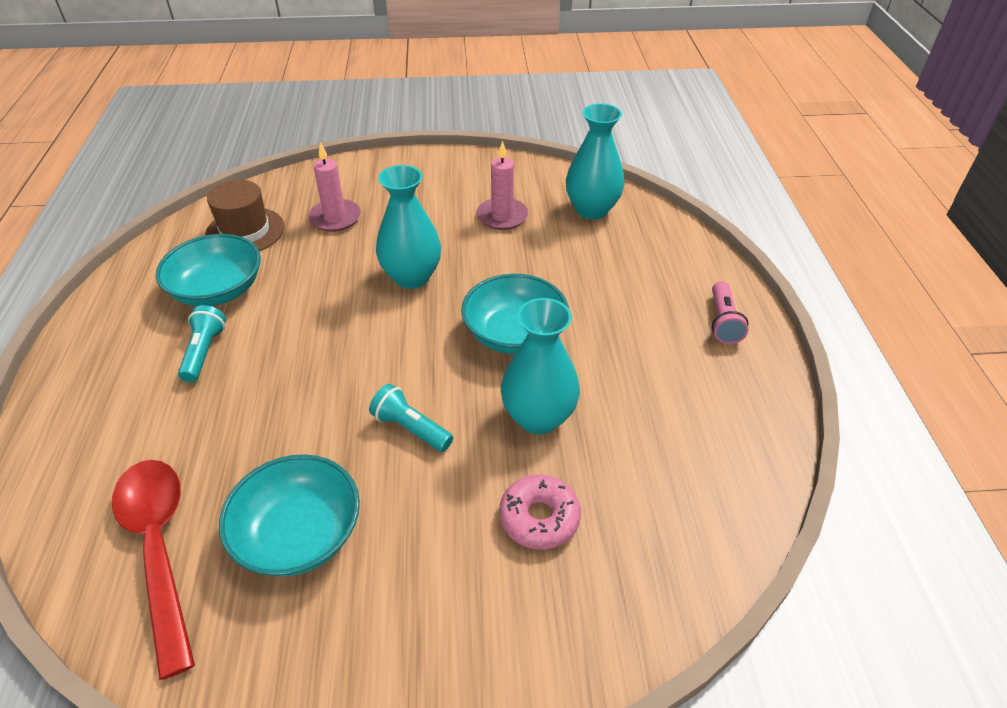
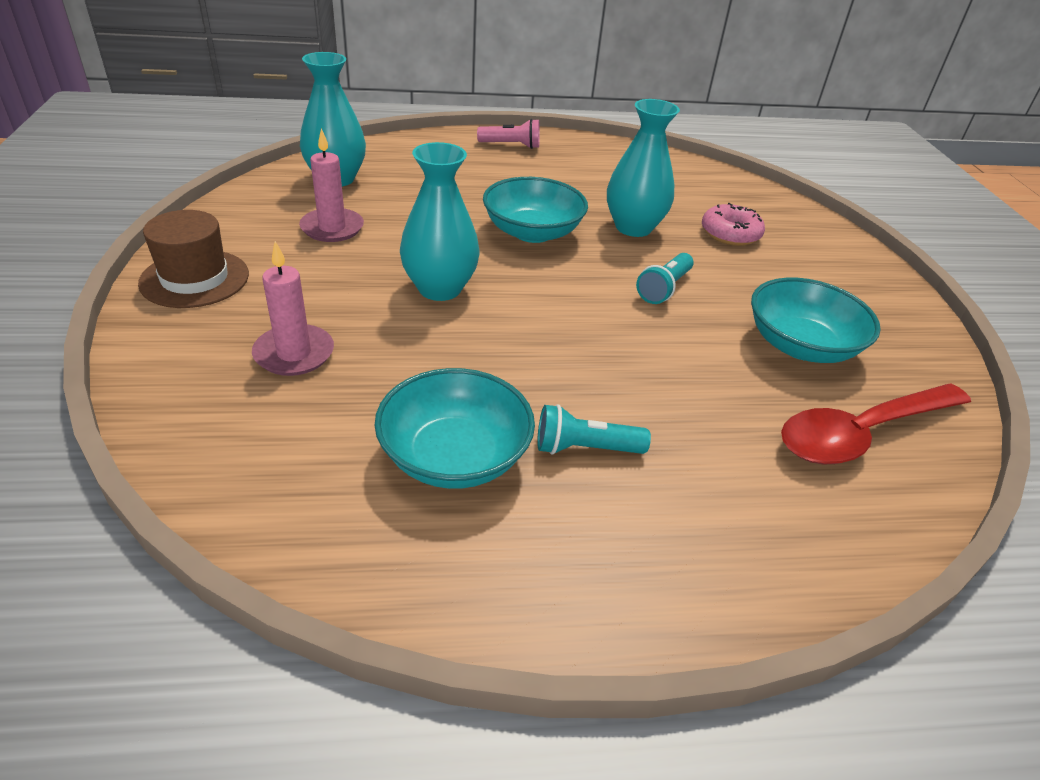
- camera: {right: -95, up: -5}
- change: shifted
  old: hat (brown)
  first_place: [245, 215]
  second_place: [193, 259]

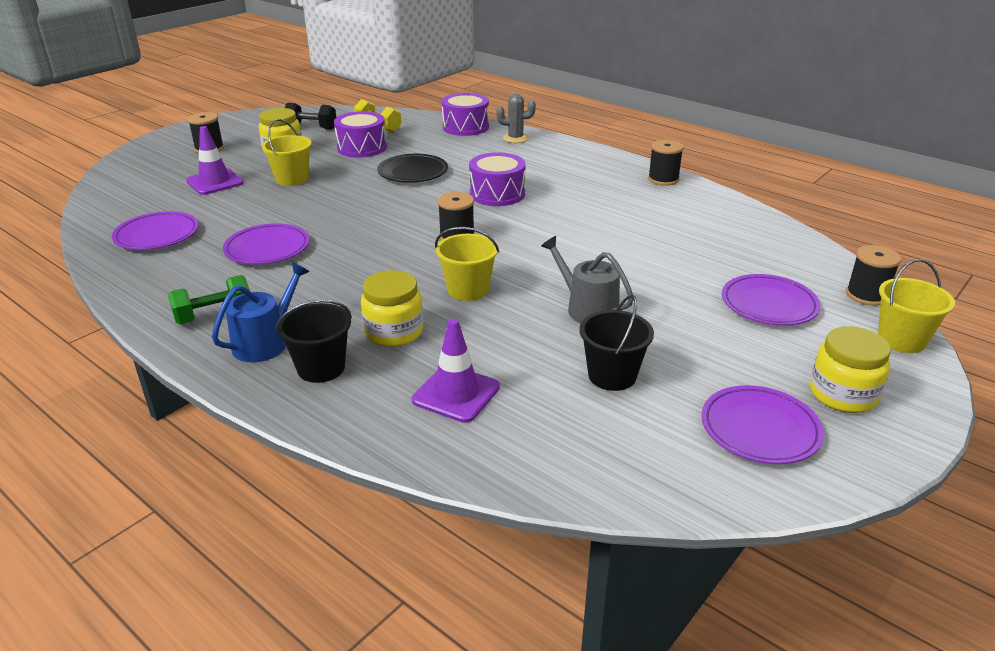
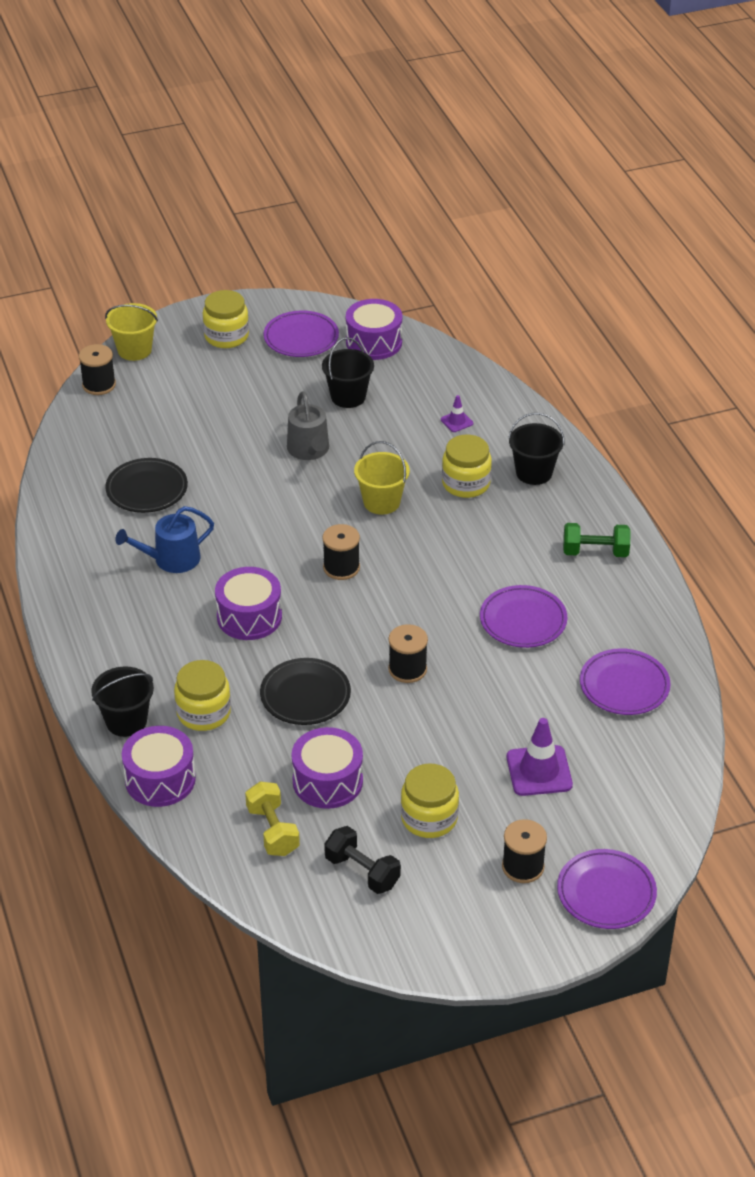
- camera: {right: -150, up: 10}
- change: shifted
  old: watering can (blue)
  first_place: [260, 312]
  second_place: [164, 539]
- change: gone
  old: bucket (yellow)
  first_place: [287, 152]
- change: scaled
  old: traffic cone (purple)
  first_place: [456, 370]
  second_place: [457, 413]
  factor: 0.52
- change: swapped
  old: cactus (grey)
  new: bucket (black)
  first_place: [516, 118]
  second_place: [122, 702]
- change: shifted
  old: spool (black)
  first_place: [666, 163]
  second_place: [408, 653]
- change: shifted
  old: plate (purple)
  first_place: [771, 300]
  second_place: [607, 889]
- change: new
  new: plate (black)
  second_place: [146, 485]
- change: new
  new: jar (yellow)
  second_place: [202, 695]
- change: new
  new: drum (purple)
  second_place: [374, 329]

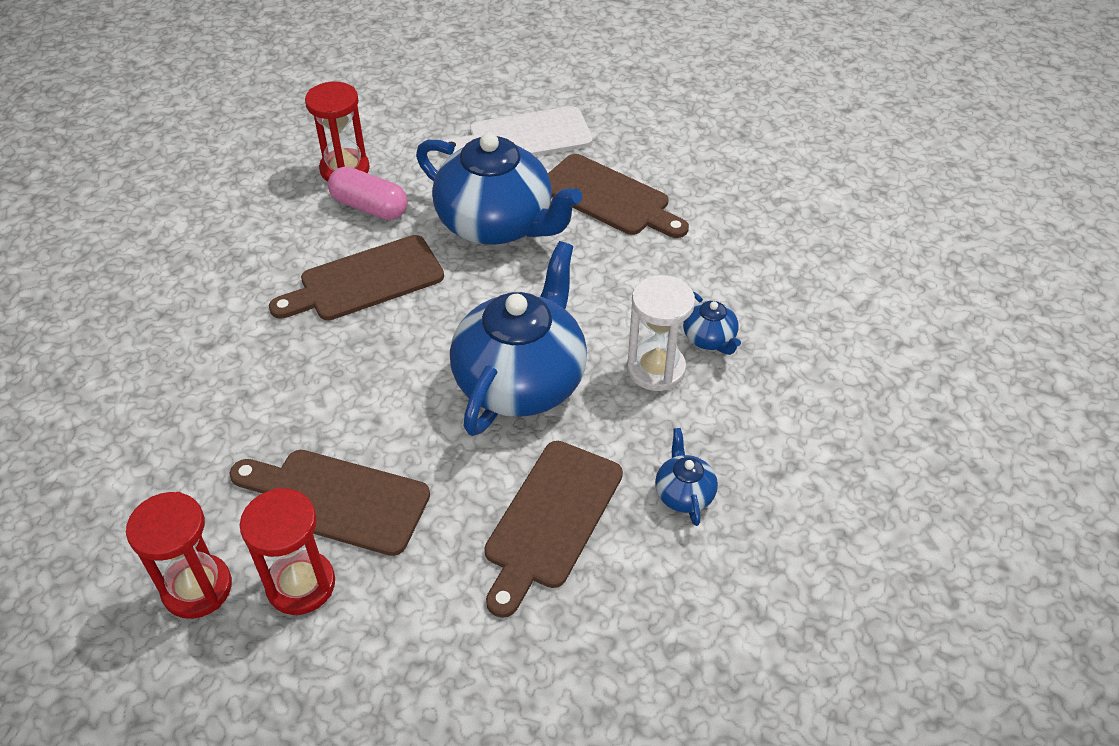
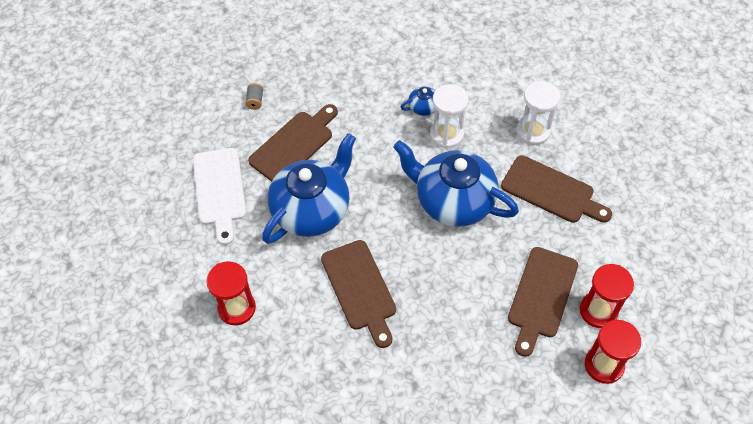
- camera: {right: -85, up: 10}
- change: gone
  old: capsule (pink)
  first_place: [368, 193]
- change: swapped
  old: teapot (blue)
  new: hourglass (white)
  first_place: [686, 477]
  second_place: [538, 113]
- change: new
  new: spool (grey)
  second_place: [254, 96]

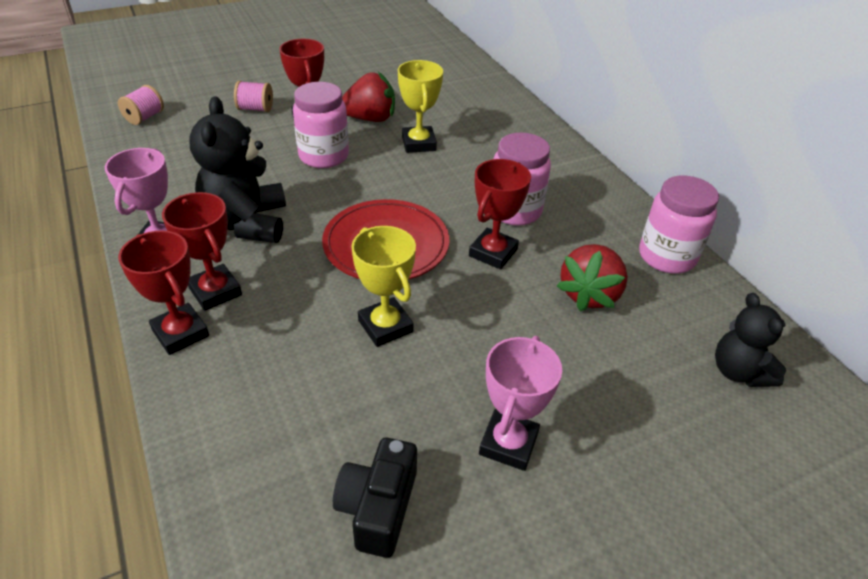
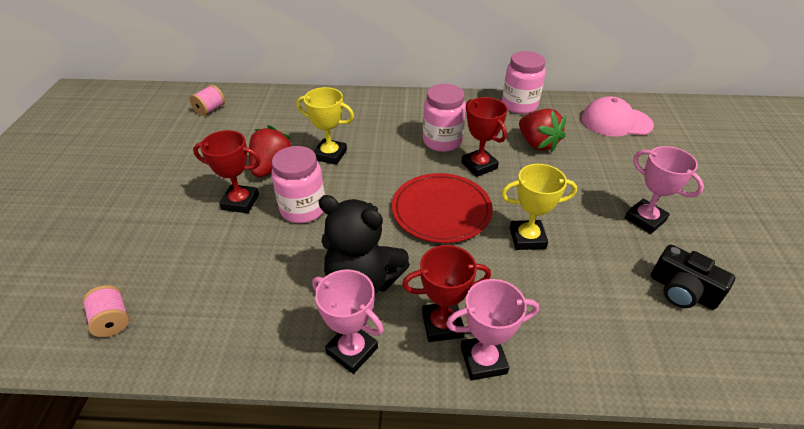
- camera: {right: -60, up: 0}
- change: repainted
  old: trophy (red)
  new: trophy (pink)
  first_place: [163, 292]
  second_place: [492, 329]
- change: shifted
  old: spool (pink)
  first_place: [253, 96]
  second_place: [207, 100]
- change: swapped
  old: teddy bear (black)
  new: cap (pink)
  first_place: [750, 340]
  second_place: [618, 116]

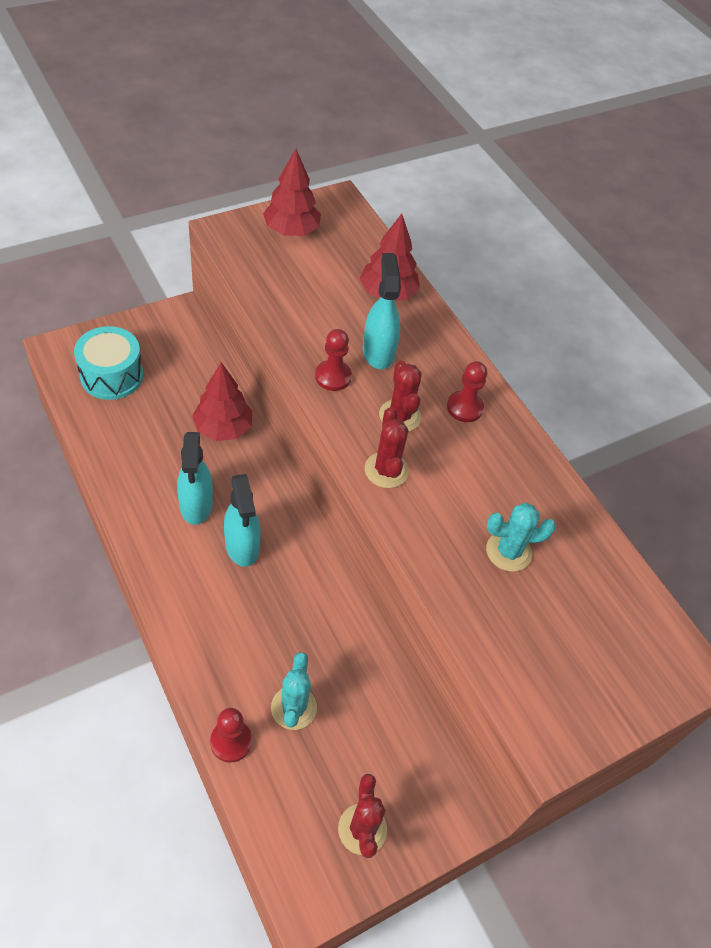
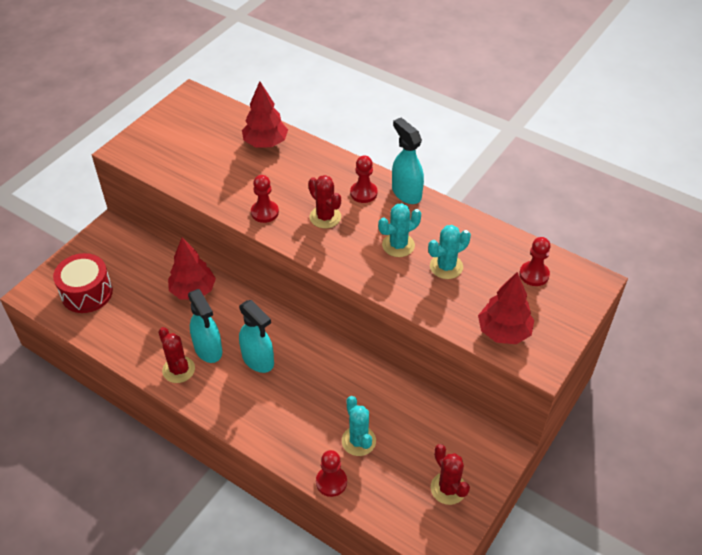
- camera: {right: -20, up: -5}
- change: repainted
  old: drum (turquoise)
  new: drum (red)
  first_place: [108, 363]
  second_place: [83, 283]
- change: shifted
  old: tree (red)
  first_place: [292, 192]
  second_place: [506, 308]
- change: shifted
  old: spray bottle (turquoise)
  first_place: [382, 311]
  second_place: [408, 161]
- change: shifted
  old: cactus (red)
  first_place: [387, 447]
  second_place: [176, 355]
- change: new
  new: cactus (turquoise)
  second_place: [399, 230]
- change: new
  new: pawn (red)
  second_place: [535, 261]

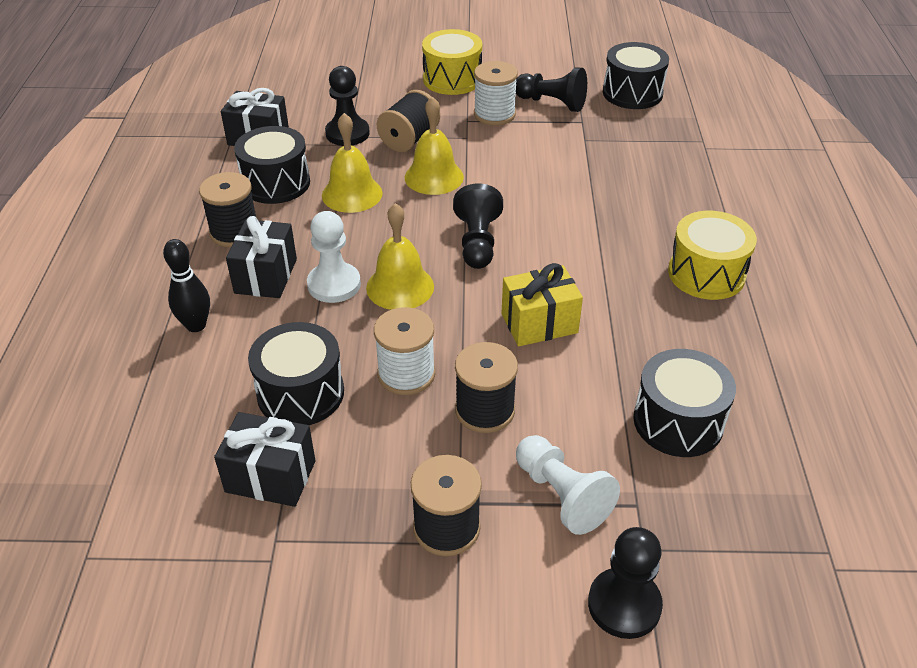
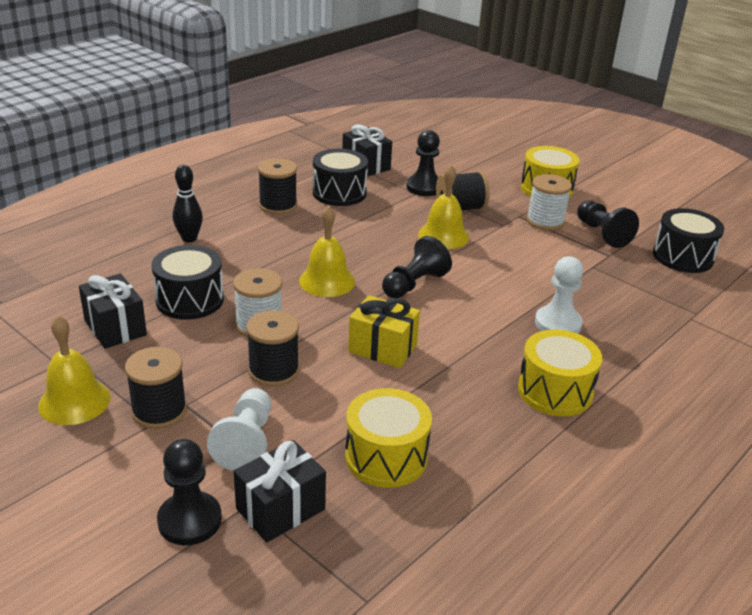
- camera: {right: 40, up: -10}
- change: shifted
  old: gift (black)
  first_place: [261, 257]
  second_place: [280, 491]
- change: shifted
  old: pawn (white)
  first_place: [334, 257]
  second_place: [559, 295]
- change: shifted
  old: bell (yellow)
  first_place: [352, 163]
  second_place: [74, 370]
- change: repainted
  old: drum (black)
  new: drum (yellow)
  first_place: [684, 403]
  second_place: [388, 438]

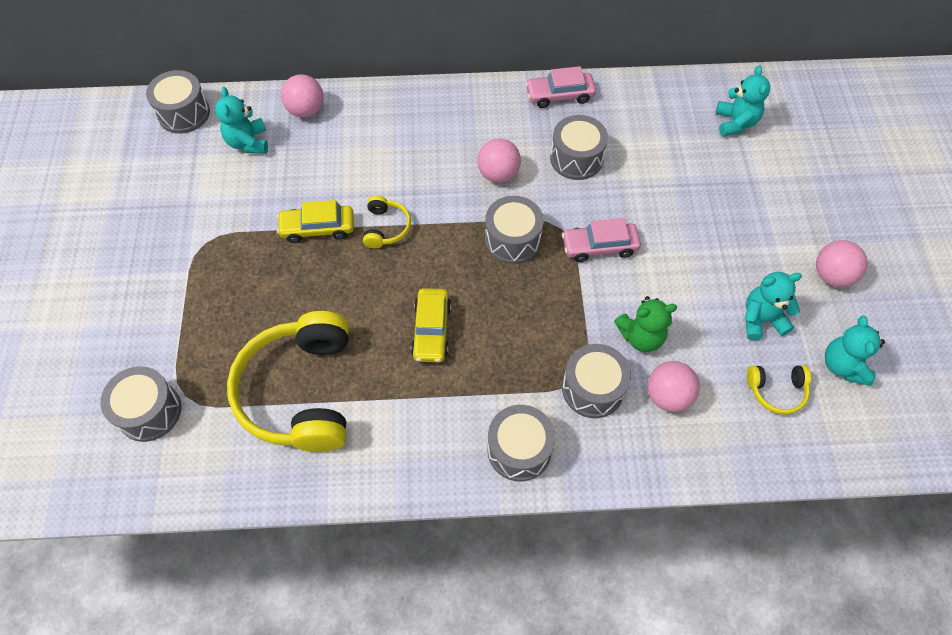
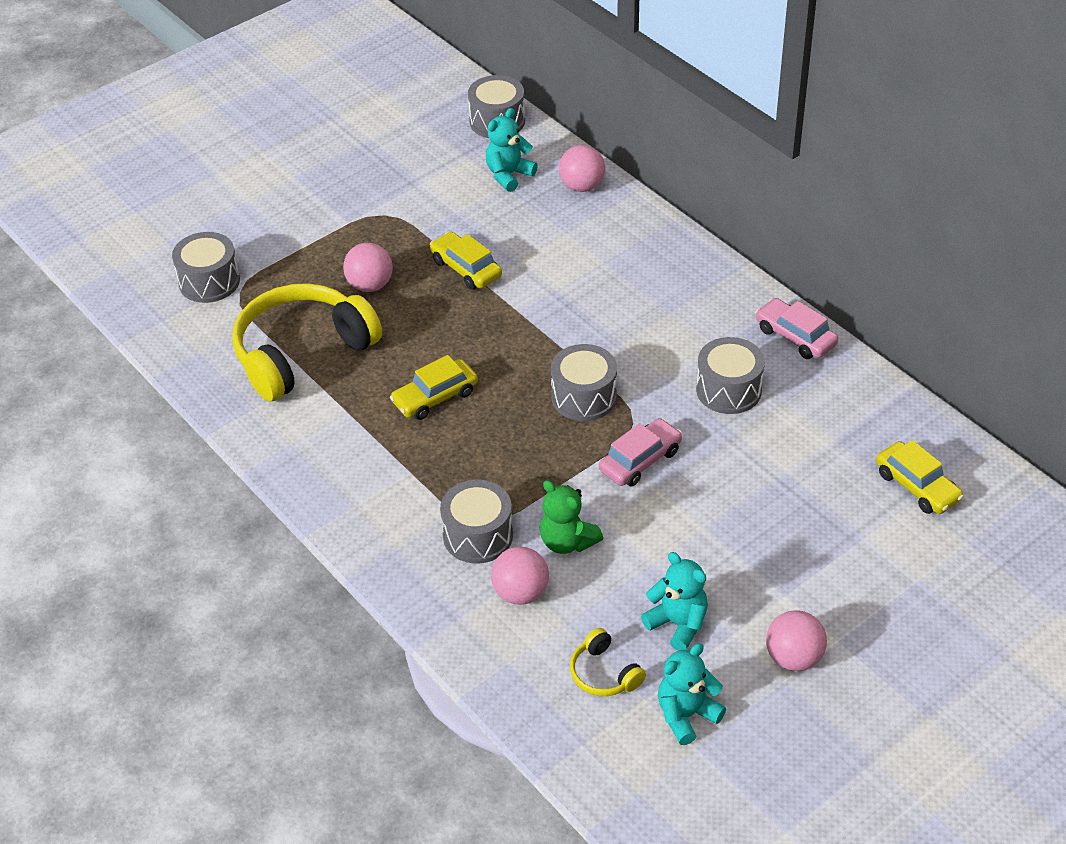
- camera: {right: 55, up: -15}
- change: gone
  old: headphones (yellow)
  first_place: [387, 221]
- change: shifted
  old: ball (pink)
  first_place: [499, 160]
  second_place: [368, 267]
- change: gone
  old: drum (grey)
  first_place: [521, 443]
- change: rotated
  old: car (pink)
  first_place: [601, 240]
  second_place: [640, 452]
  degrees: 90
- change: swapped
  old: teddy bear (turquoise)
  new: car (yellow)
  first_place: [743, 101]
  second_place: [920, 477]

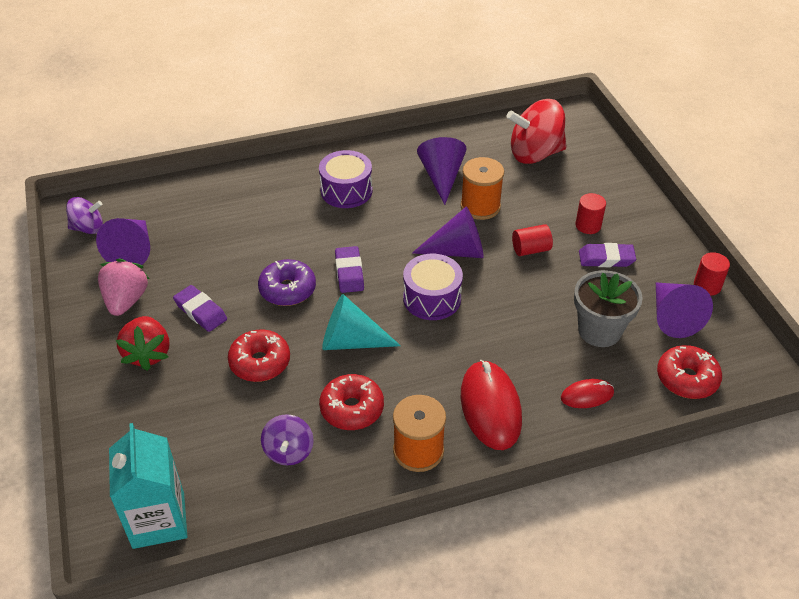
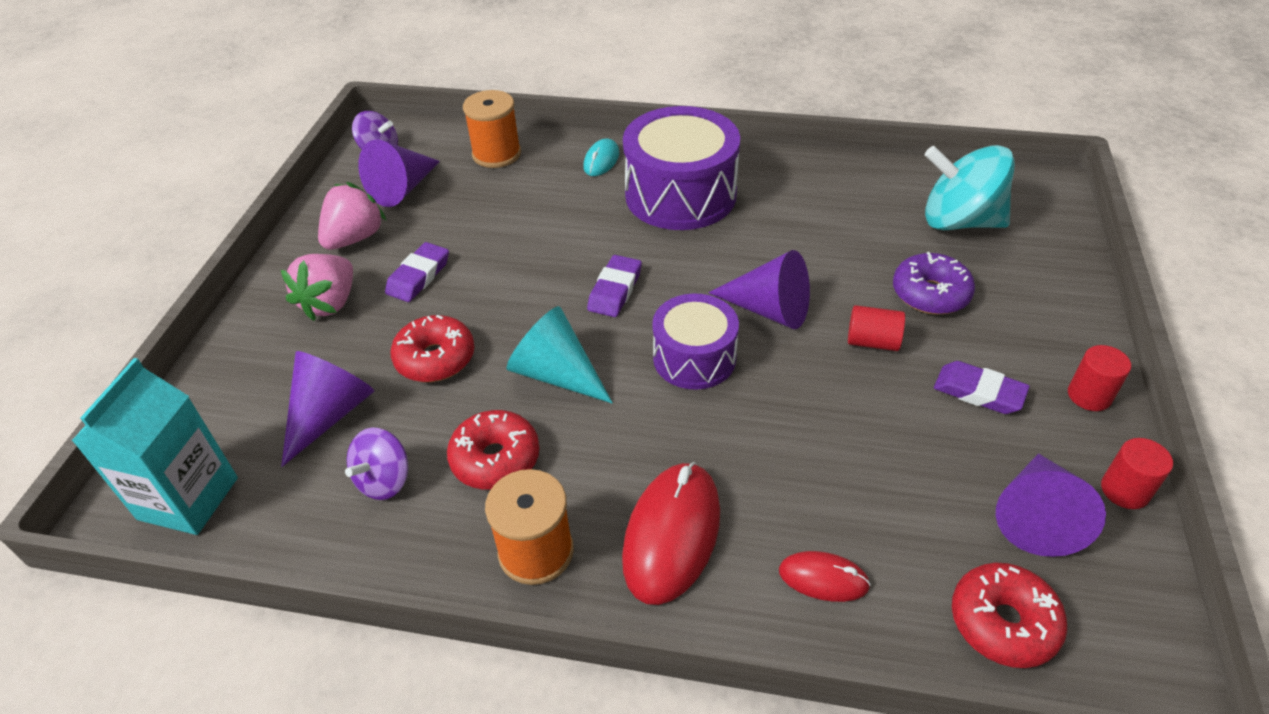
- camera: {right: 30, up: 0}
- change: repainted
  old: strawberry (red)
  new: strawberry (pink)
  first_place: [142, 343]
  second_place: [317, 287]
- change: rotated
  old: eraser (purple)
  first_place: [200, 308]
  second_place: [417, 272]
  degrees: 45
- change: shifted
  old: donut (purple)
  first_place: [287, 282]
  second_place: [934, 283]
- change: scaled
  old: drum (purple)
  first_place: [345, 179]
  second_place: [681, 168]
  factor: 1.62
- change: shifted
  old: cone (purple)
  first_place: [442, 171]
  second_place: [328, 409]
- change: shifted
  old: spool (orange)
  first_place: [482, 188]
  second_place: [492, 129]
- change: repainted
  old: spinning top (red)
  new: spinning top (turquoise)
  first_place: [537, 131]
  second_place: [970, 187]
- change: gone
  old: flower pot (grey)
  first_place: [608, 308]
- change: shifted
  old: cylinder (red)
  first_place: [590, 213]
  second_place: [1099, 378]
- change: new
  new: mouse (turquoise)
  second_place: [601, 157]

